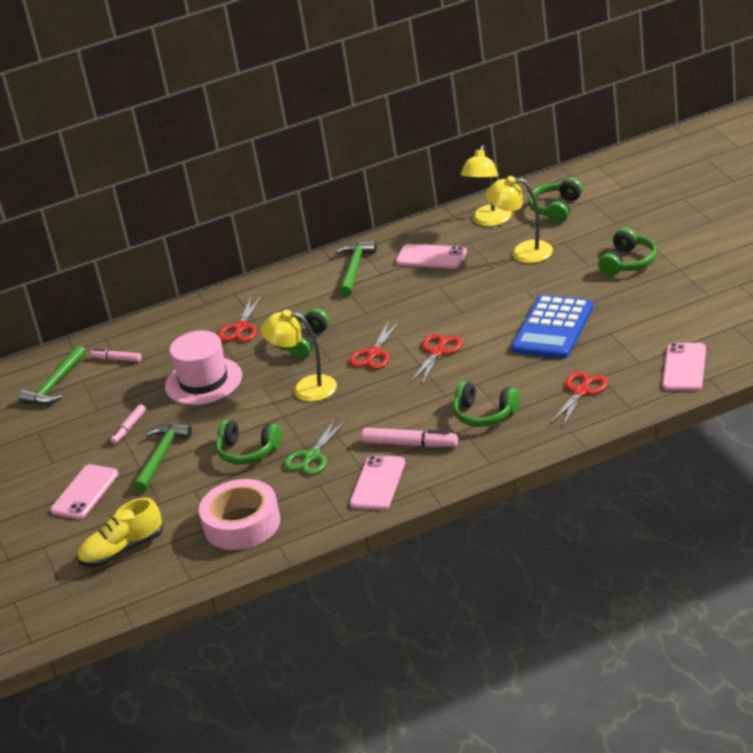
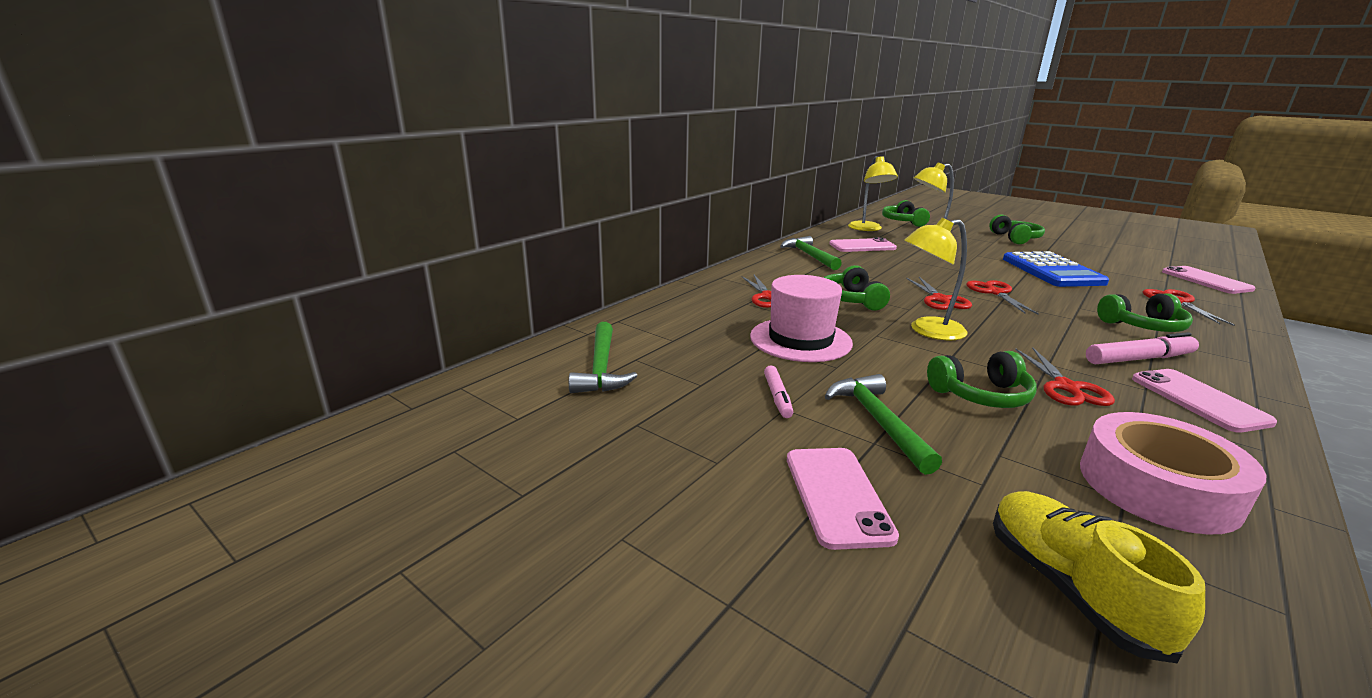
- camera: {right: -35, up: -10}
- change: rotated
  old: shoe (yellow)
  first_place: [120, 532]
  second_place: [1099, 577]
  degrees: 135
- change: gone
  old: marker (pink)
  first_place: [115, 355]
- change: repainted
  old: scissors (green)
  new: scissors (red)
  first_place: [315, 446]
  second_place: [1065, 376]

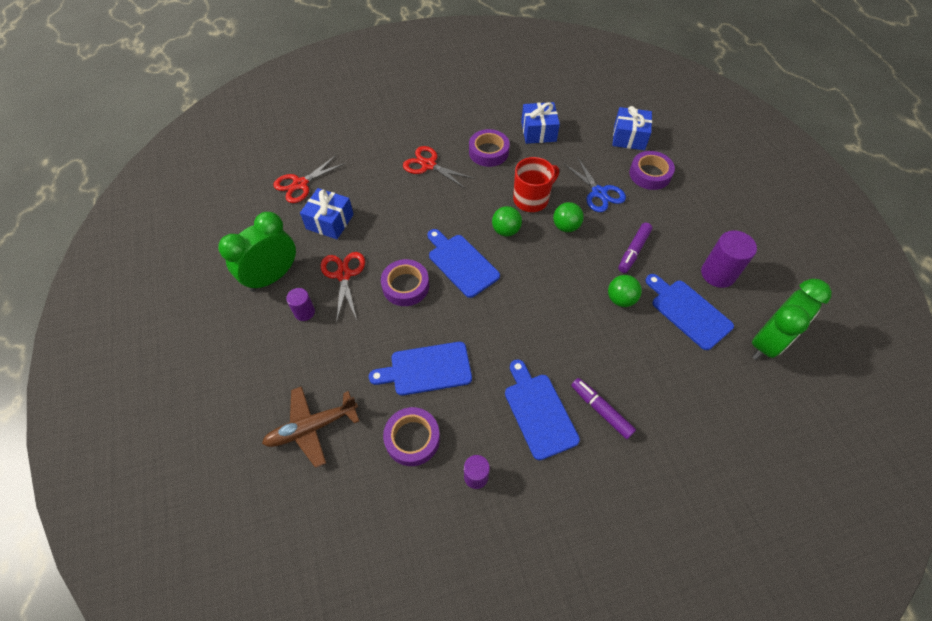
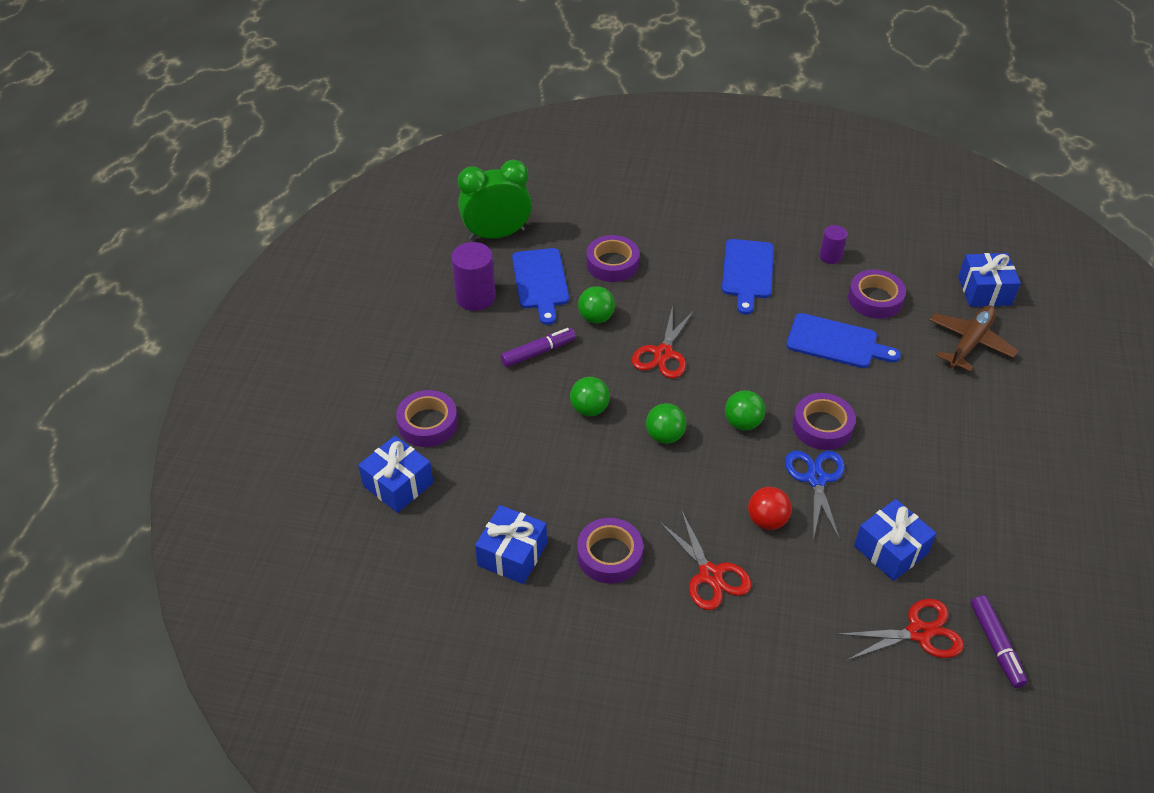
- camera: {right: -150, up: -10}
- change: gone
  old: clock (green)
  first_place: [257, 252]
- change: rotated
  old: plane (brown)
  first_place: [310, 427]
  second_place: [973, 338]
  degrees: -60
- change: gone
  old: cylinder (purple)
  first_place: [300, 304]
- change: shifted
  old: scissors (red)
  first_place: [343, 287]
  second_place: [663, 342]
- change: swapped
  old: cutting board (blue)
  new: ball (green)
  first_place: [463, 263]
  second_place: [745, 410]
- change: gone
  old: mug (red)
  first_place: [536, 184]
- change: shifted
  old: scissors (blue)
  first_place: [594, 184]
  second_place: [815, 495]
- change: shifted
  old: marker (purple)
  first_place: [603, 408]
  second_place: [999, 641]
- change: new
  new: tape (purple)
  second_place: [612, 258]
- change: new
  new: ball (red)
  second_place: [770, 508]
- change: new
  new: gift (blue)
  second_place: [989, 280]

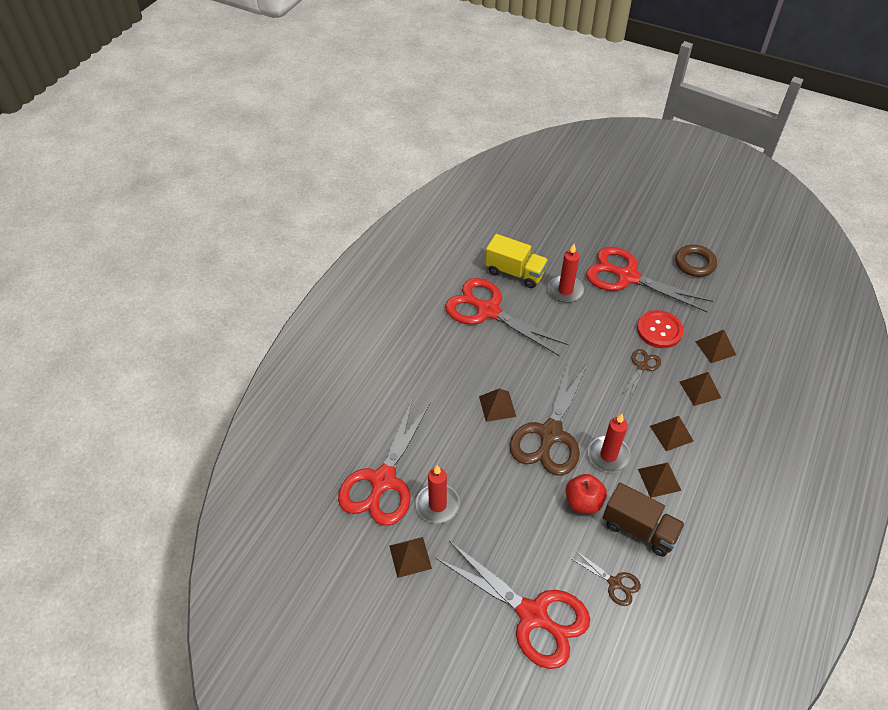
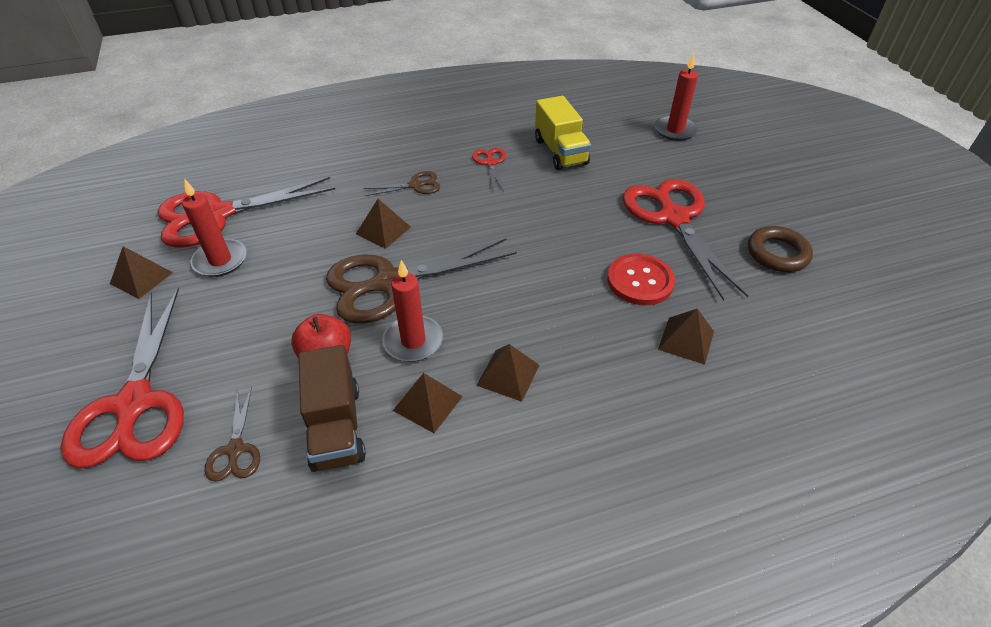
- camera: {right: 45, up: -5}
- change: scaled
  old: scissors (red)
  first_place: [507, 317]
  second_place: [489, 169]
  factor: 0.46
- change: shifted
  old: candle (red)
  first_place: [566, 273]
  second_place: [676, 97]
- change: shifted
  old: scissors (brown)
  first_place: [642, 372]
  second_place: [402, 183]
- change: gone
  old: pyramid (brown)
  first_place: [700, 389]

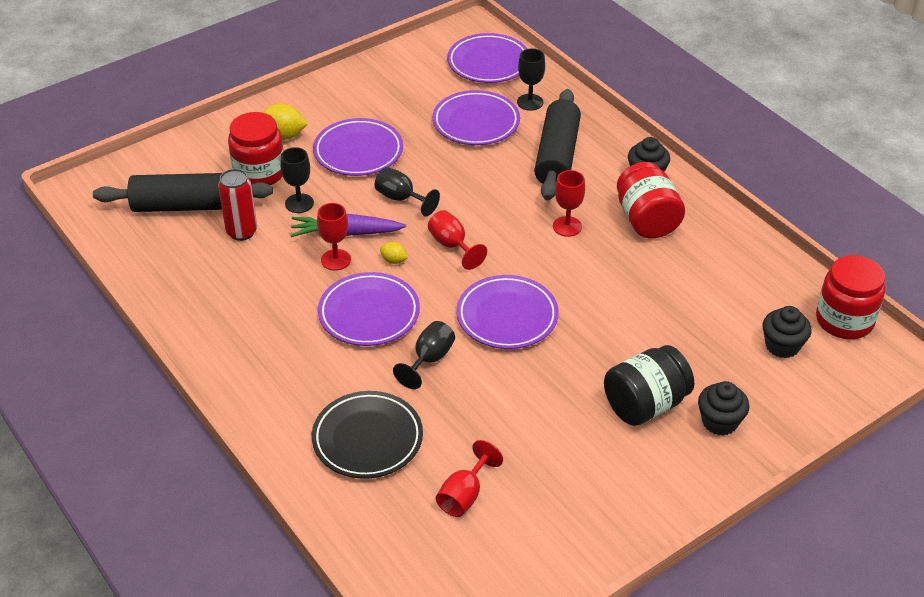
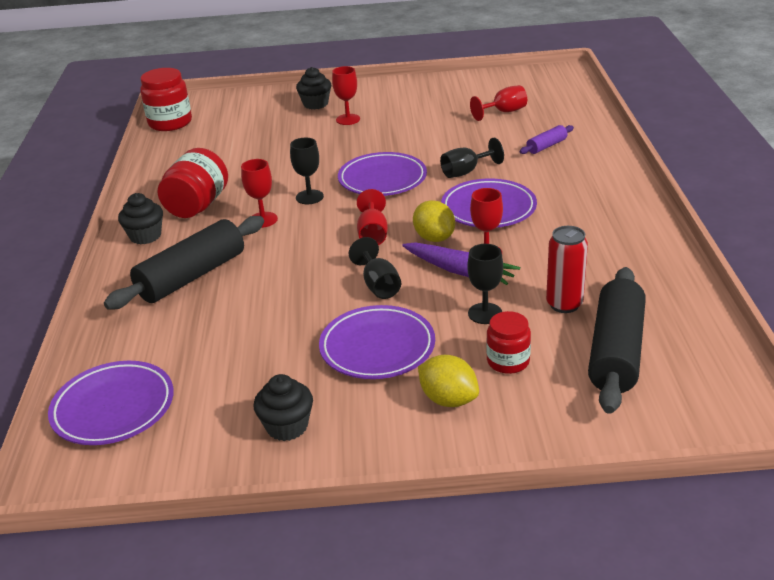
- camera: {right: -145, up: -10}
- change: rotated
  old: rolling pin (black)
  first_place: [183, 192]
  second_place: [617, 340]
  degrees: 75
- change: scaled
  old: jar (red)
  first_place: [256, 148]
  second_place: [509, 342]
  factor: 0.63
- change: swapped
  old: plate (black)
  new: rolling pin (purple)
  first_place: [367, 435]
  second_place: [546, 139]
- change: scaled
  old: lemon (yellow)
  first_place: [394, 253]
  second_place: [434, 221]
  factor: 1.82
- change: gone
  old: plate (purple)
  first_place: [476, 117]
- change: shifted
  old: goblet (black)
  first_place: [531, 80]
  second_place: [307, 171]
- change: swapped
  old: jar (black)
  new: goblet (red)
  first_place: [649, 385]
  second_place: [346, 95]
- change: shifted
  old: cupcake (black)
  first_place: [787, 332]
  second_place: [283, 407]

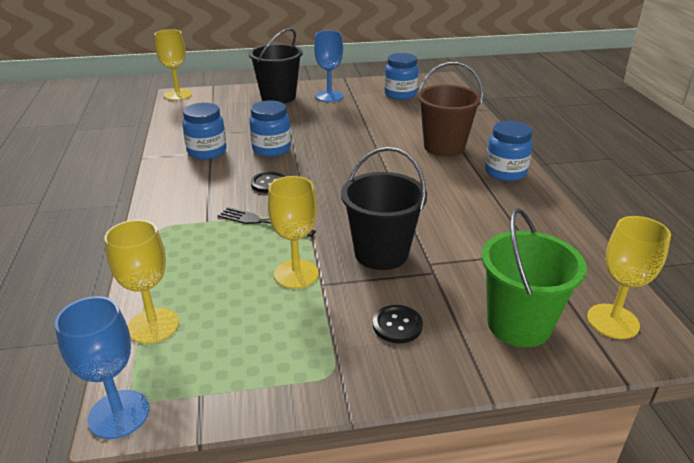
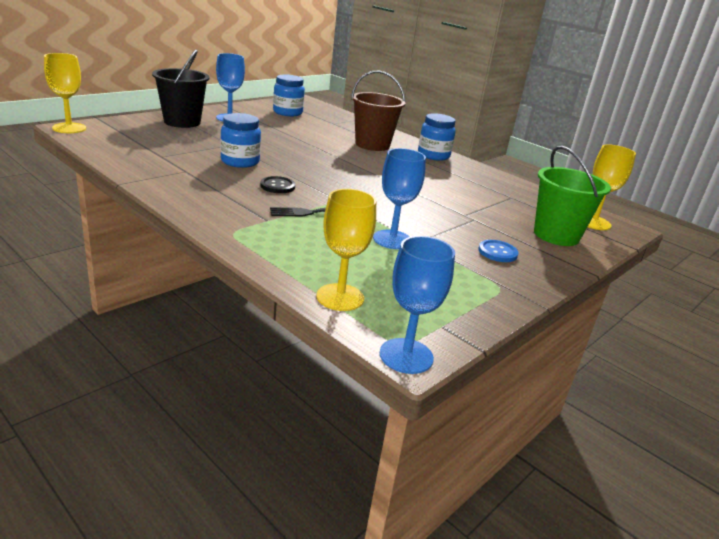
- camera: {right: -40, up: -5}
- change: gone
  old: jar (blue)
  first_place: [204, 131]
- change: repainted
  old: goblet (yellow)
  new: goblet (blue)
  first_place: [293, 232]
  second_place: [399, 198]
- change: gone
  old: bucket (black)
  first_place: [384, 208]
- change: repainted
  old: button (black)
  new: button (blue)
  first_place: [398, 324]
  second_place: [498, 251]

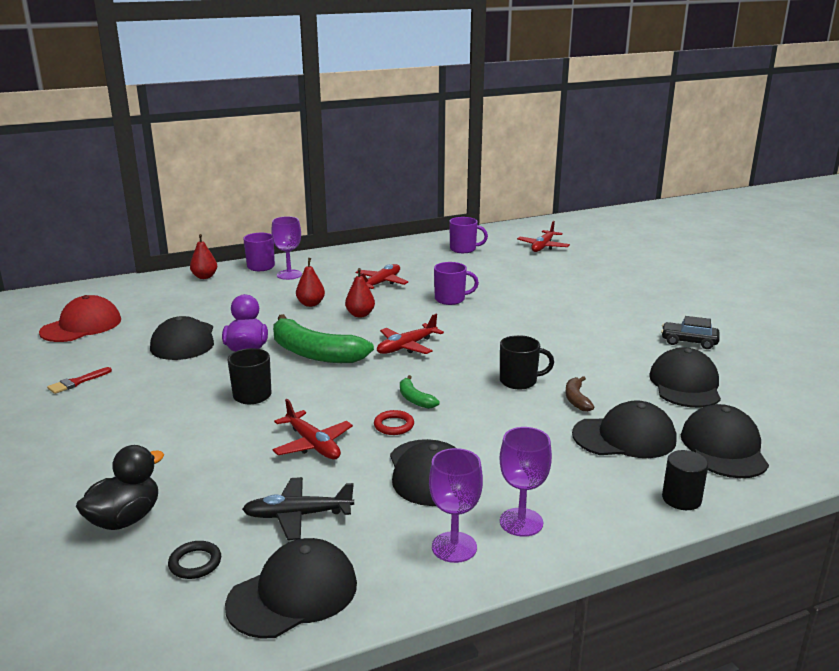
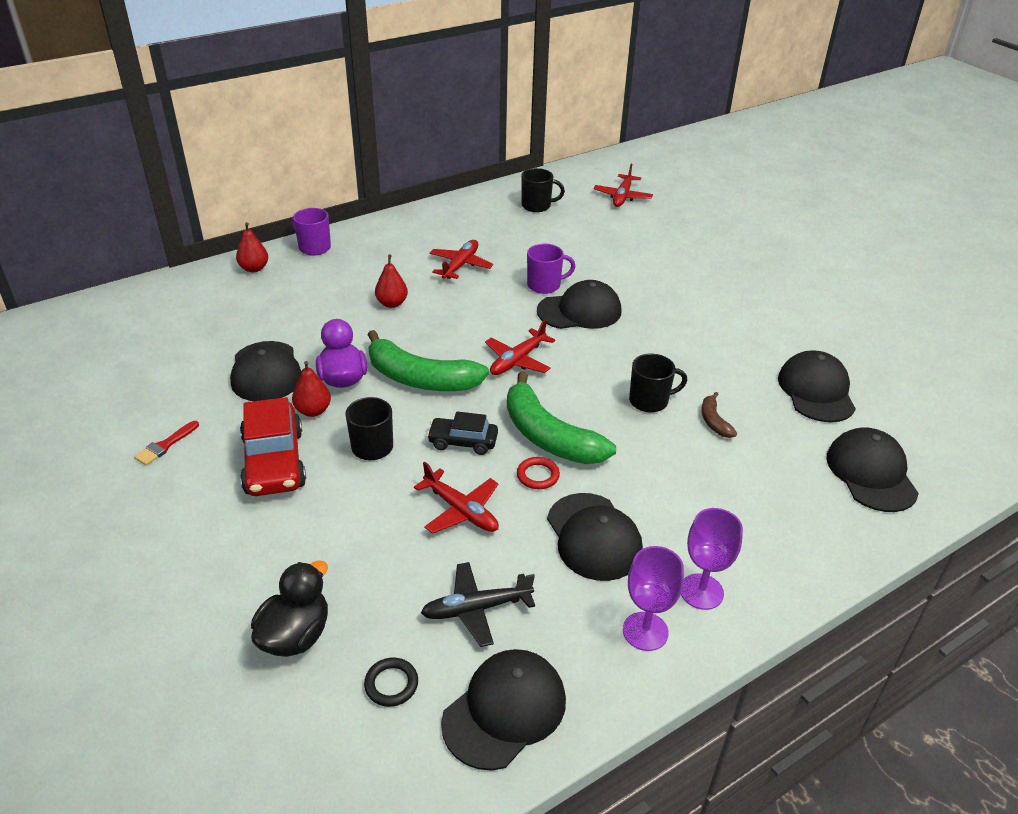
- camera: {right: -10, up: 15}
- change: gone
  old: cap (red)
  first_place: [80, 318]
- change: gone
  old: goblet (purple)
  first_place: [286, 248]
- change: shifted
  old: pear (red)
  first_place: [360, 292]
  second_place: [311, 389]
- change: scaled
  old: banana (green)
  first_place: [420, 392]
  second_place: [561, 417]
  factor: 2.21
- change: repainted
  old: mug (purple)
  new: mug (black)
  first_place: [468, 235]
  second_place: [543, 190]
- change: shifted
  old: cap (black)
  first_place: [624, 429]
  second_place: [579, 304]
- change: shifted
  old: car (black)
  first_place: [690, 332]
  second_place: [462, 433]
- change: gone
  old: cylinder (black)
  first_place: [685, 480]
- change: new
  new: car (red)
  second_place: [273, 446]

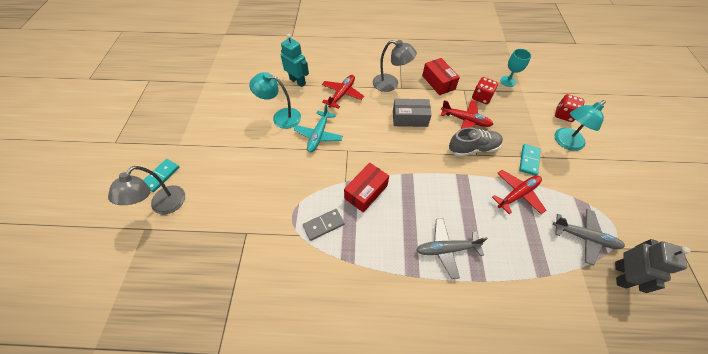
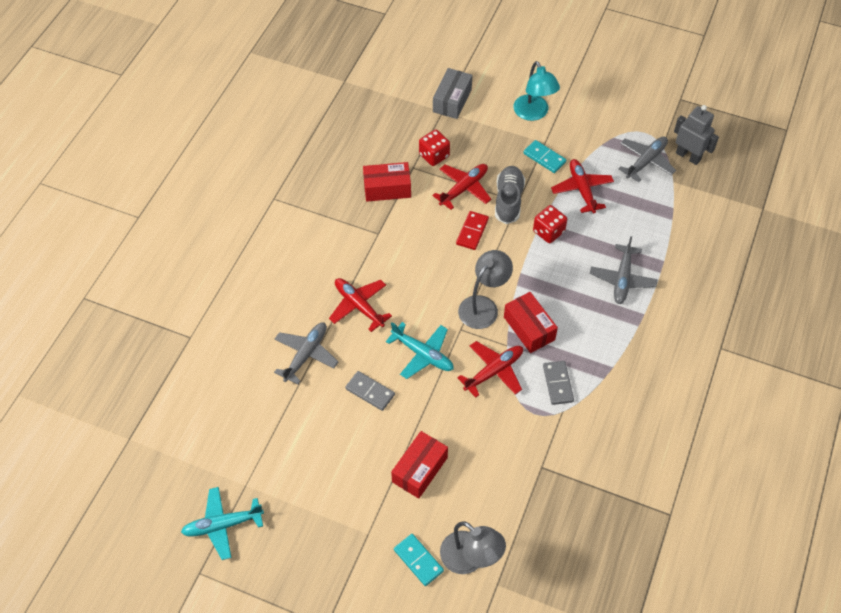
- camera: {right: -70, up: 0}
- change: swapped
  old: lamp (turquoise)
  new: domino (grey)
  first_place: [275, 100]
  second_place: [370, 391]
- change: swapped
  old: robot (turquoise)
  new: plane (grey)
  first_place: [295, 60]
  second_place: [306, 354]
- change: shifted
  old: lamp (grey)
  first_place: [395, 66]
  second_place: [485, 289]
- change: shifted
  old: box (grey)
  first_place: [412, 113]
  second_place: [452, 93]
- change: gone
  old: goblet (turquoise)
  first_place: [515, 68]
- change: shifted
  old: dice (red)
  first_place: [570, 108]
  second_place: [550, 224]
- change: new
  new: plane (turquoise)
  second_place: [222, 523]
- change: new
  new: box (red)
  second_place: [419, 465]
- change: new
  new: domino (red)
  second_place: [472, 230]
- change: new
  new: plane (red)
  second_place: [490, 369]

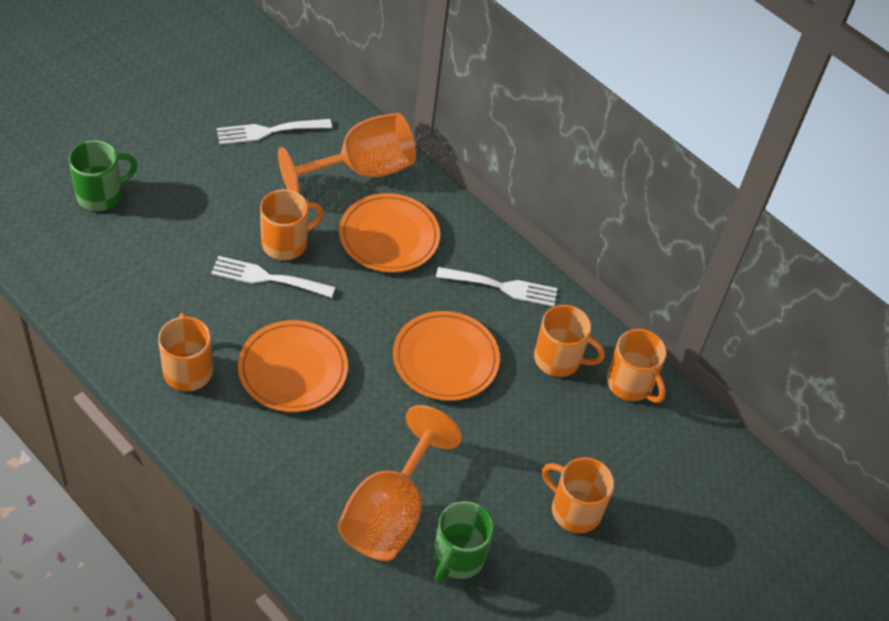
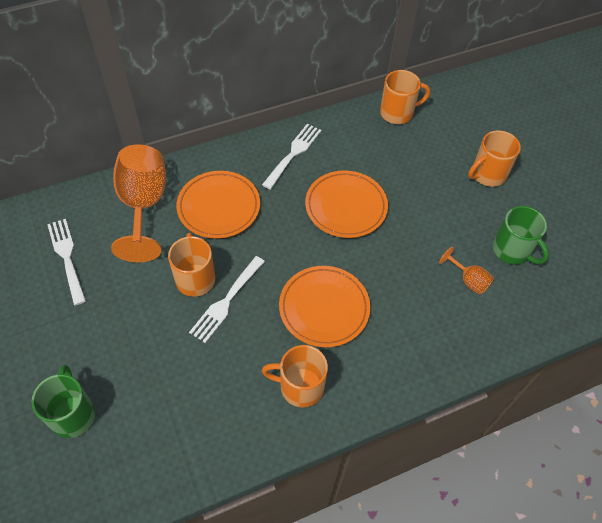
- camera: {right: -65, up: 5}
- change: rotated
  old: fork (white)
  first_place: [274, 132]
  second_place: [66, 262]
  degrees: 150
- change: scaled
  old: goblet (orange)
  first_place: [400, 483]
  second_place: [466, 271]
  factor: 0.45
- change: gone
  old: mug (orange)
  first_place: [569, 341]

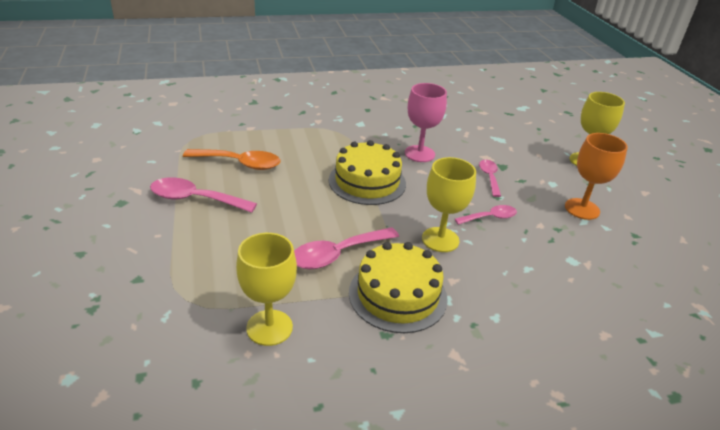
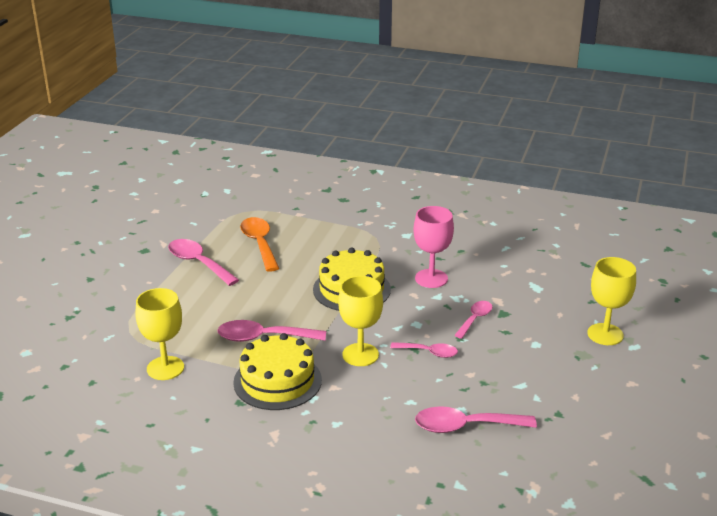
- camera: {right: 35, up: -5}
- change: rotated
  old: spoon (orange)
  first_place: [231, 159]
  second_place: [259, 244]
  degrees: -150
- change: gone
  old: goblet (orange)
  first_place: [596, 176]
- change: new
  new: spoon (pink)
  second_place: [476, 419]

